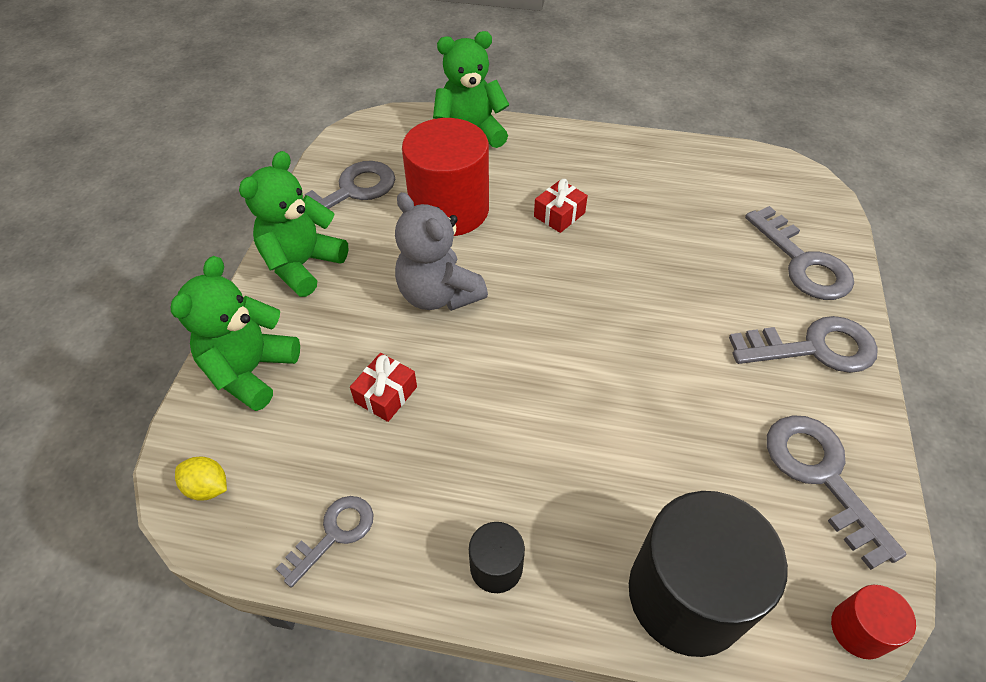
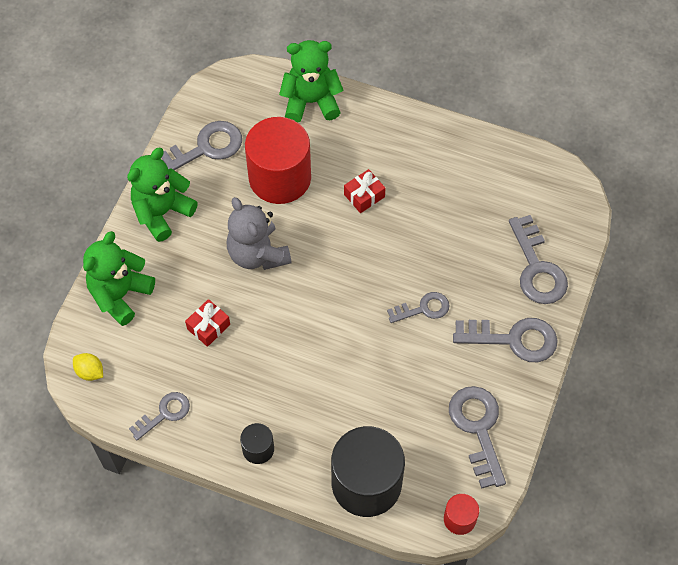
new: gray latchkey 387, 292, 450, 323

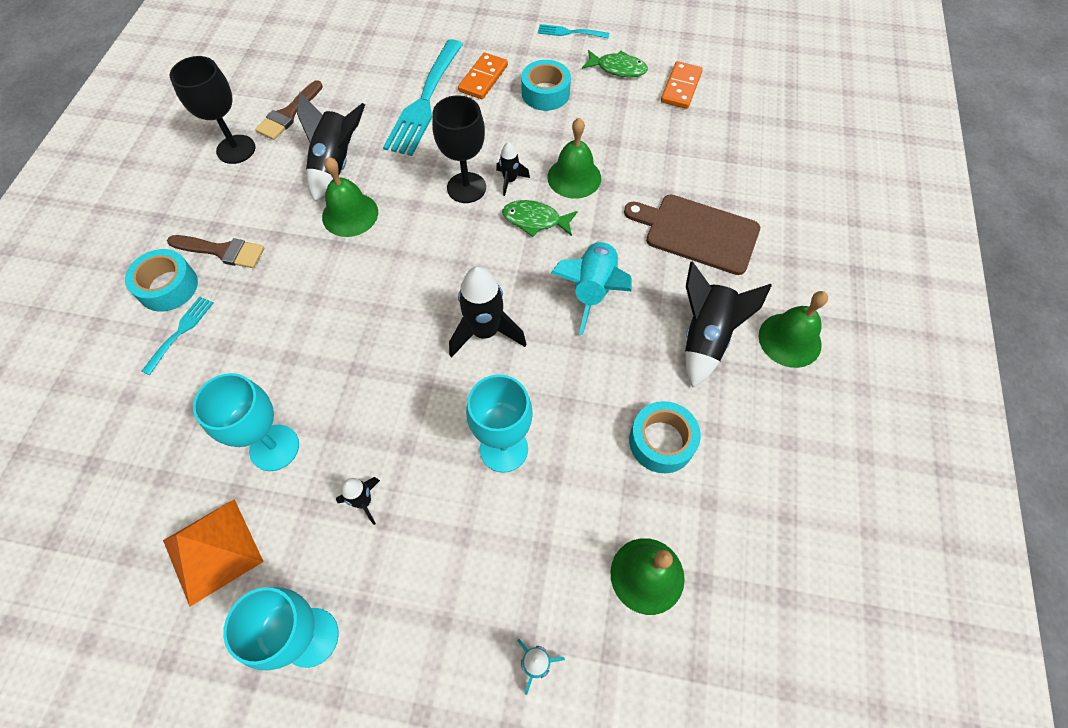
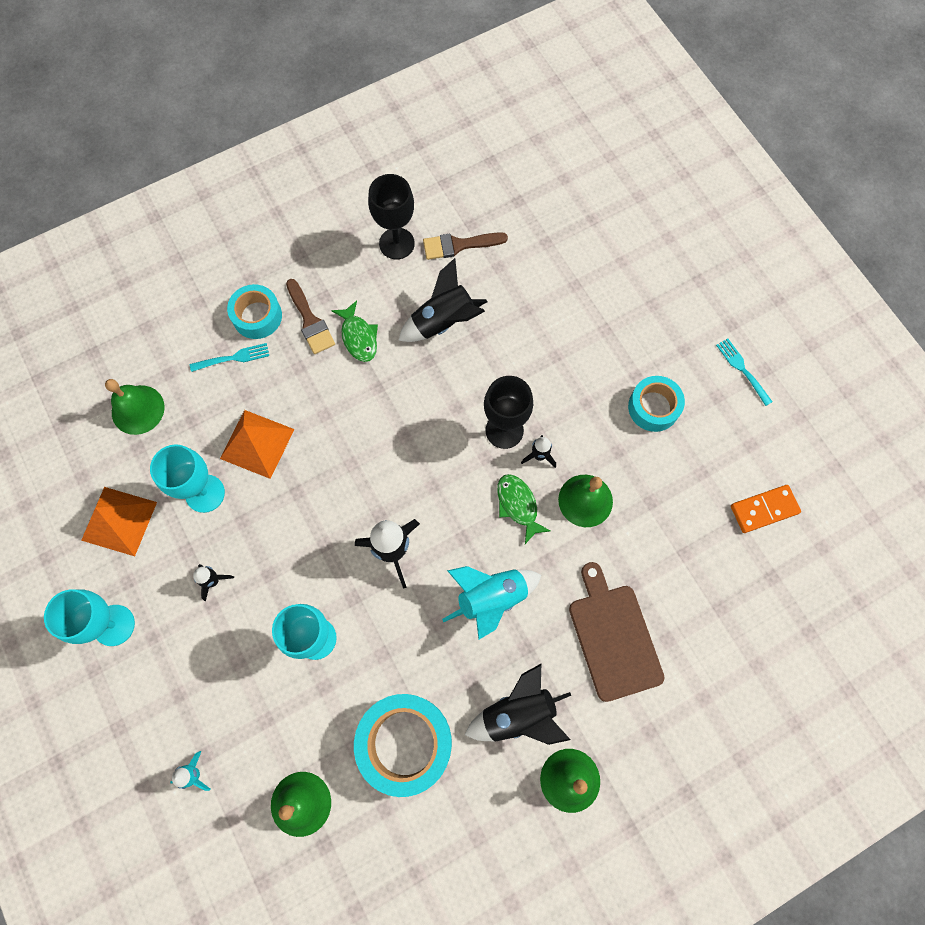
gone: aqua fork 383, 39, 463, 156; orange-coloured domino 458, 53, 508, 99
new: orange-coloured pyramid shape 220, 410, 295, 479
shifted: green fish figure 582, 50, 648, 77 to 331, 300, 378, 362; green hand bell 322, 157, 378, 237 to 105, 379, 165, 435
scaled: aqua roll of tape 629, 401, 701, 473 = 354, 694, 452, 797 x1.62

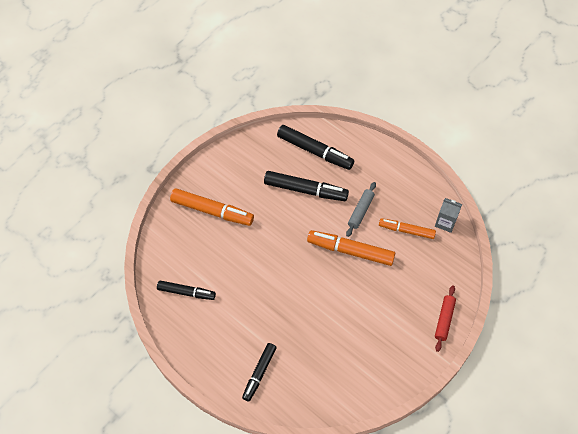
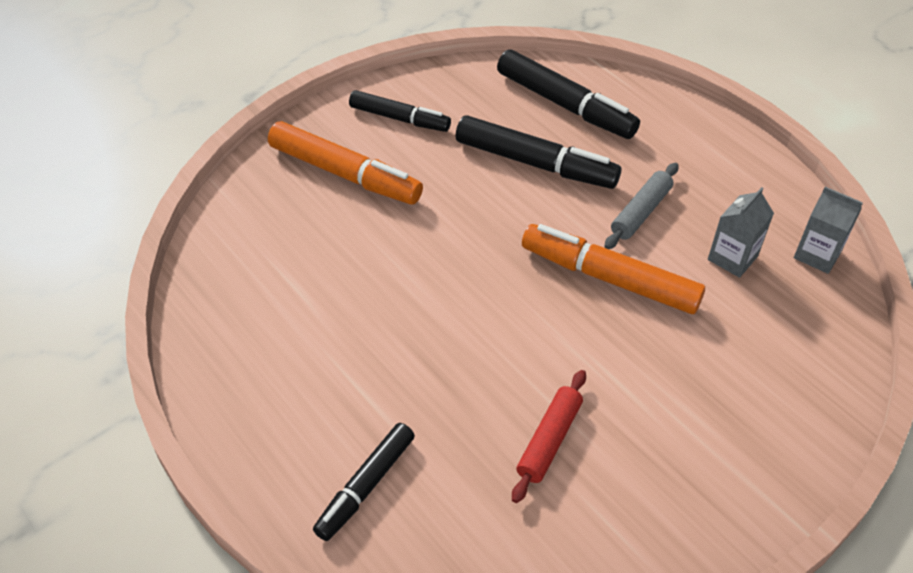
shifted: jet-black marker pen 157, 281, 216, 300 to 349, 90, 451, 132; crimson pastry roller 435, 285, 456, 352 to 512, 370, 586, 503
swapped: orange-coloured marker pen 379, 218, 436, 239 to gray juice carton 708, 187, 774, 278

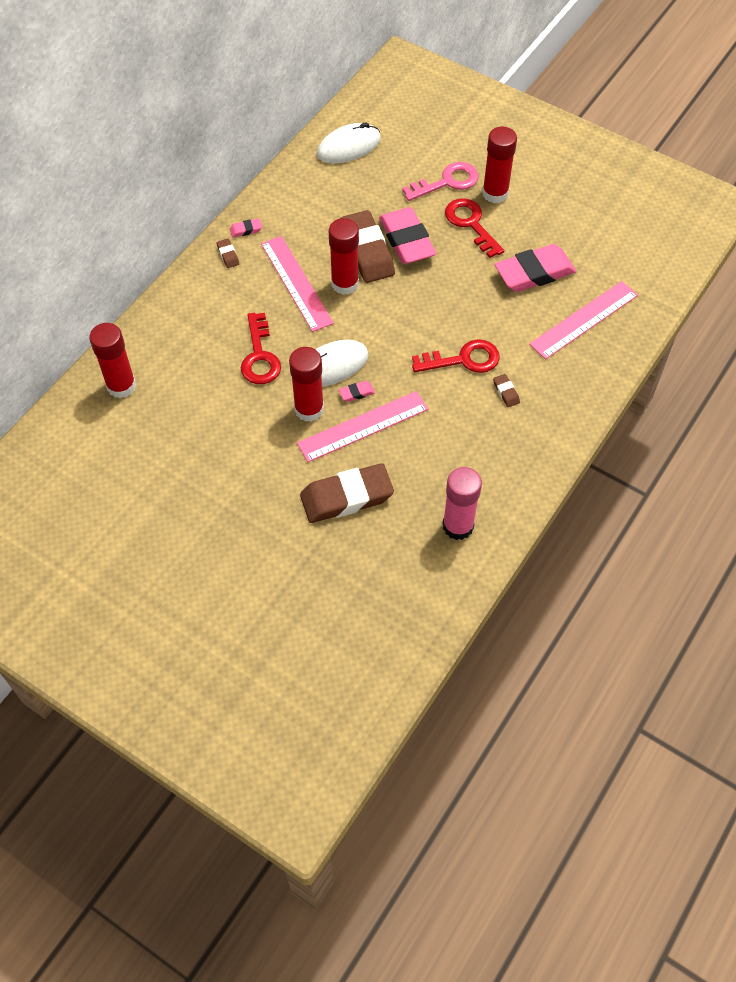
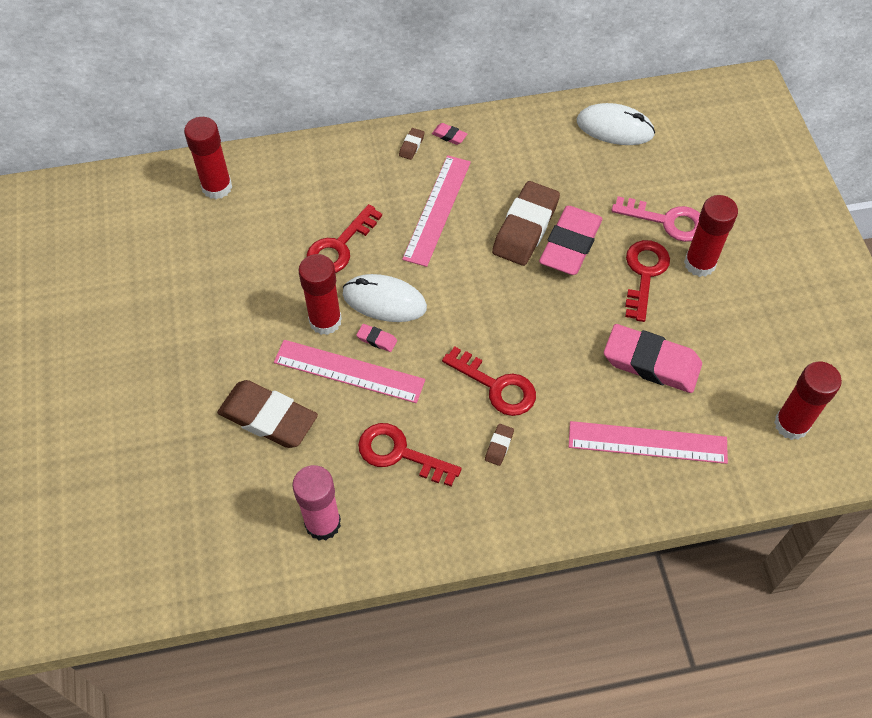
new: crimson latchkey 358, 423, 462, 487
shifted: crimson glue stick 329, 218, 359, 295 to 774, 362, 842, 440

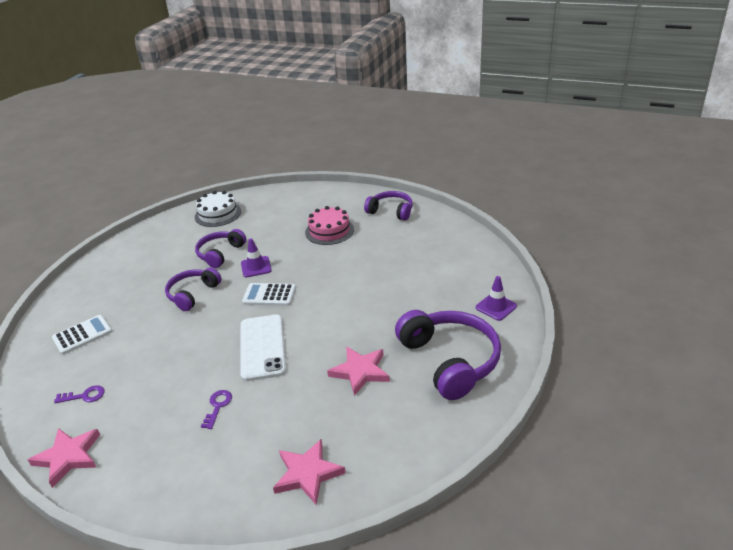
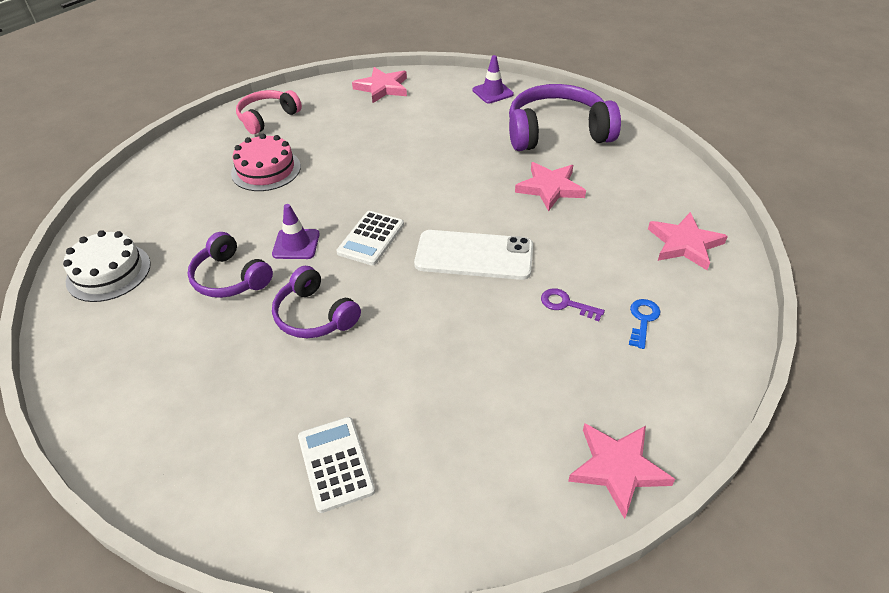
gone: violet latchkey 54, 385, 105, 403
new: pink five-pointed star 352, 67, 407, 103; royal blue latchkey 629, 299, 660, 349
repainted: violet over-ear headphones 364, 191, 413, 221 to pink over-ear headphones 236, 90, 302, 134

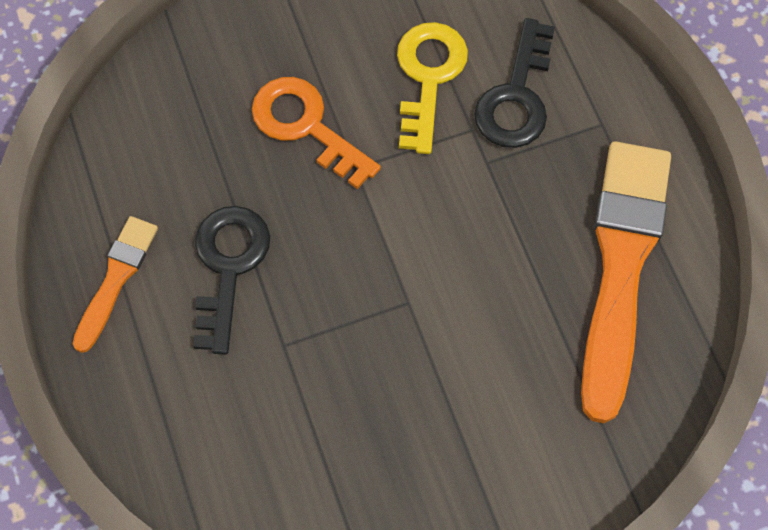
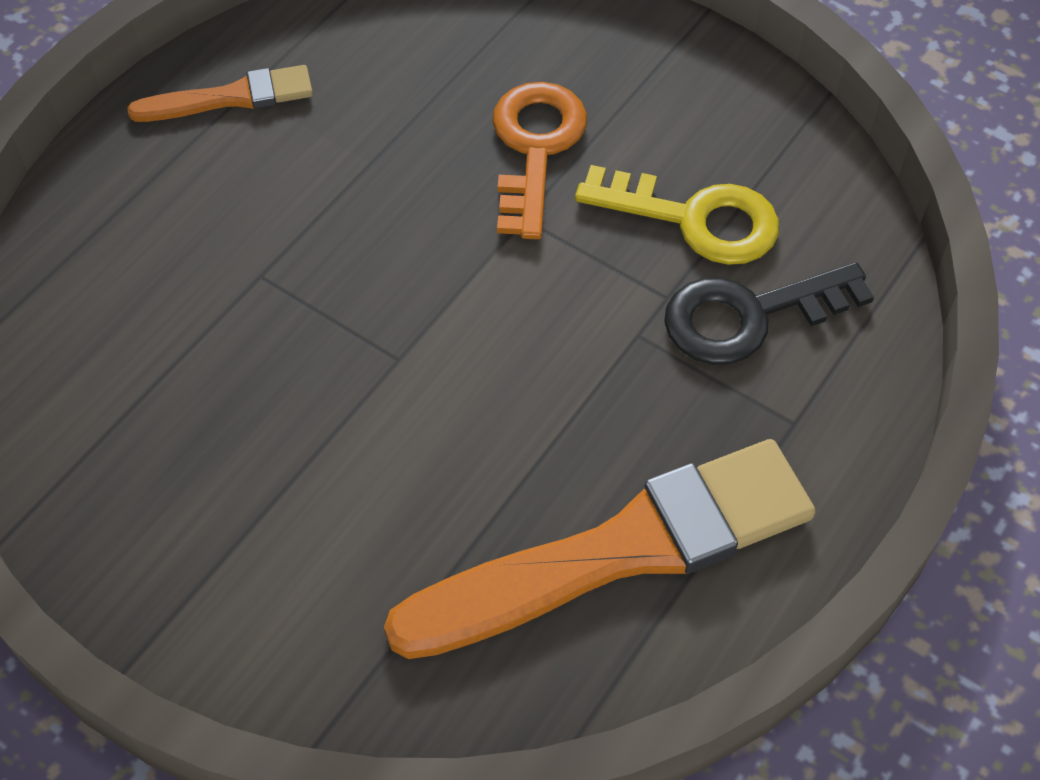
gone: jet-black latchkey 193, 206, 270, 355
rotated: golden latchkey 397, 22, 468, 154 = 575, 165, 779, 265 45 degrees clockwise

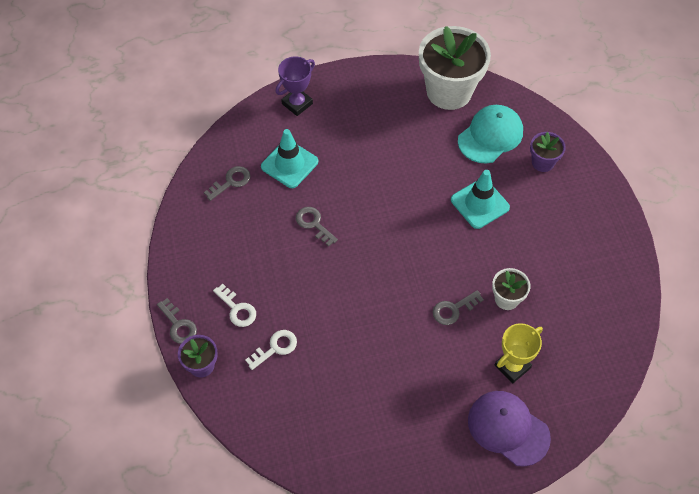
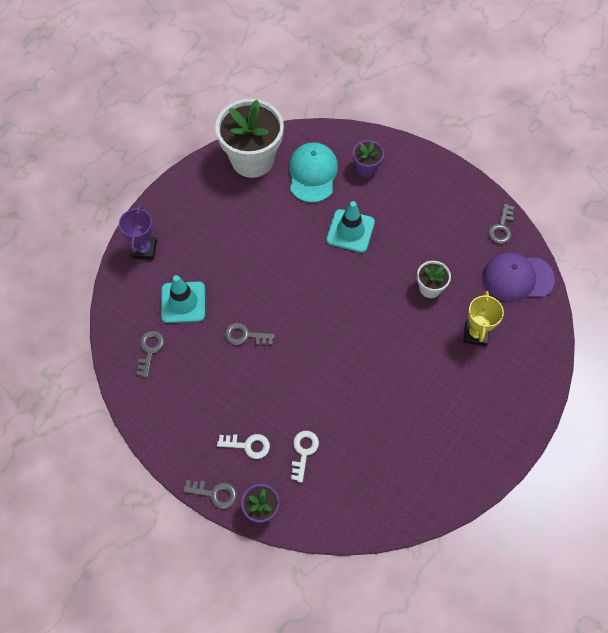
shifted: gray latchkey 433, 290, 484, 325 to 488, 204, 514, 244; violet baseball cap 468, 391, 551, 467 to 483, 252, 555, 302

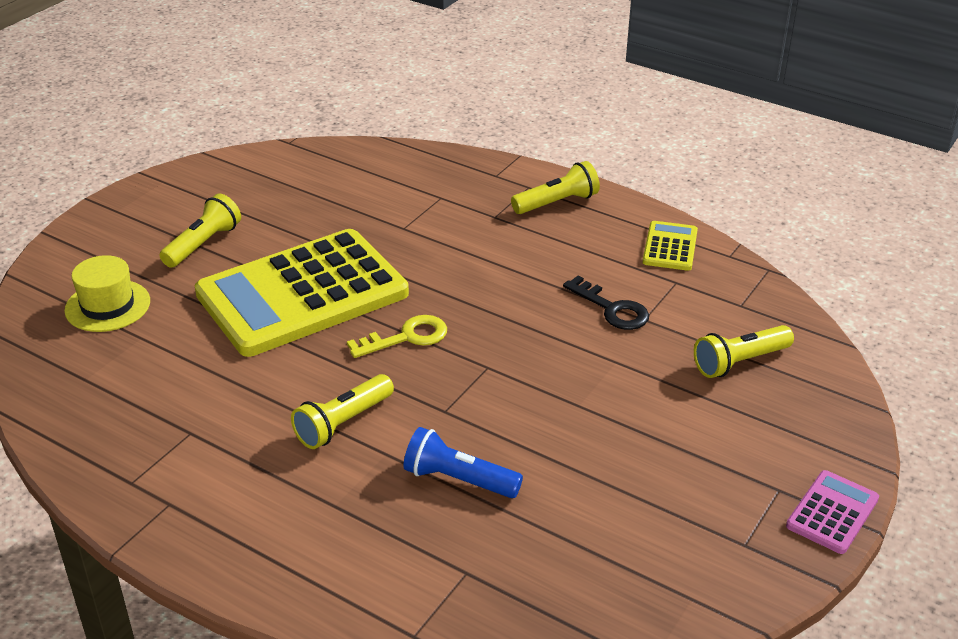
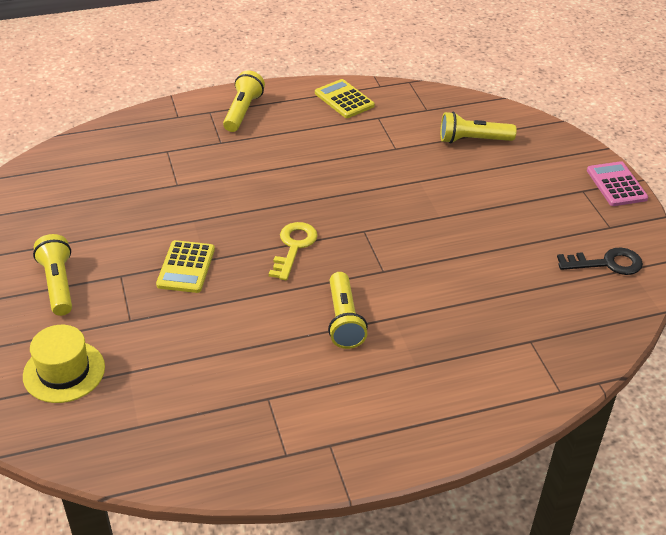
gone: royal blue torch 403, 427, 523, 498
shifted: jet-black latchkey 563, 275, 649, 330 to 557, 247, 643, 275
rotated: golden torch 694, 325, 794, 378 = 440, 112, 517, 144 75 degrees clockwise
scaled: golden adding machine 195, 229, 409, 357 = 156, 240, 215, 293 x0.41

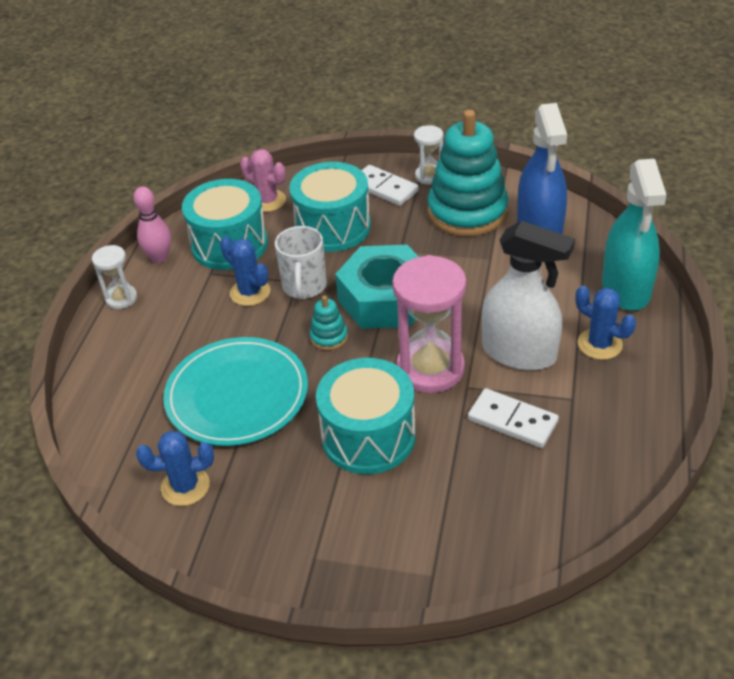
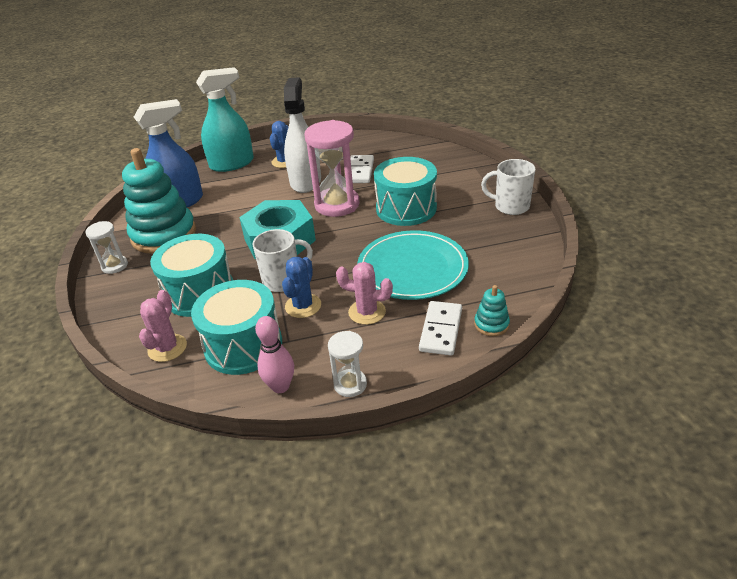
gone: royal blue prickly plant 136, 431, 214, 506
new: snow-white mug 481, 159, 535, 215; pink prickly plant 336, 262, 393, 325
shifted: snow-white domino 362, 165, 419, 206 to 419, 301, 462, 356; aqua ring stacker 310, 295, 348, 350 to 474, 285, 510, 336

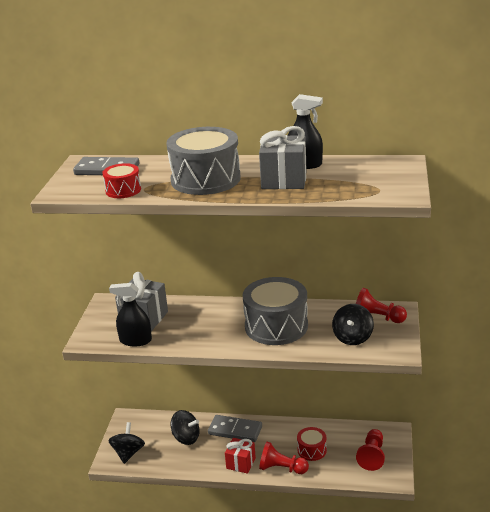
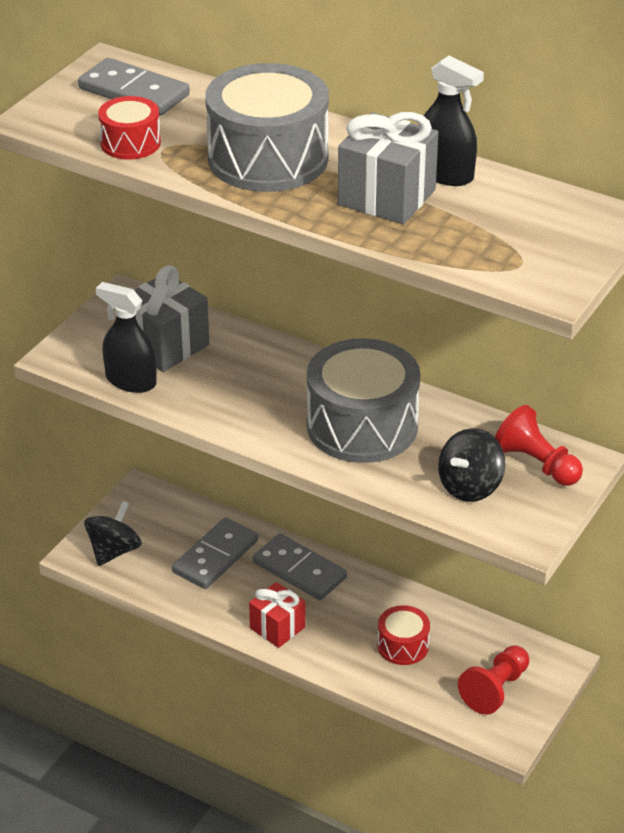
gone: crimson pawn 259, 442, 309, 474
swapped: jet-black spinning top 171, 410, 200, 445 to gray domino 172, 517, 258, 589

